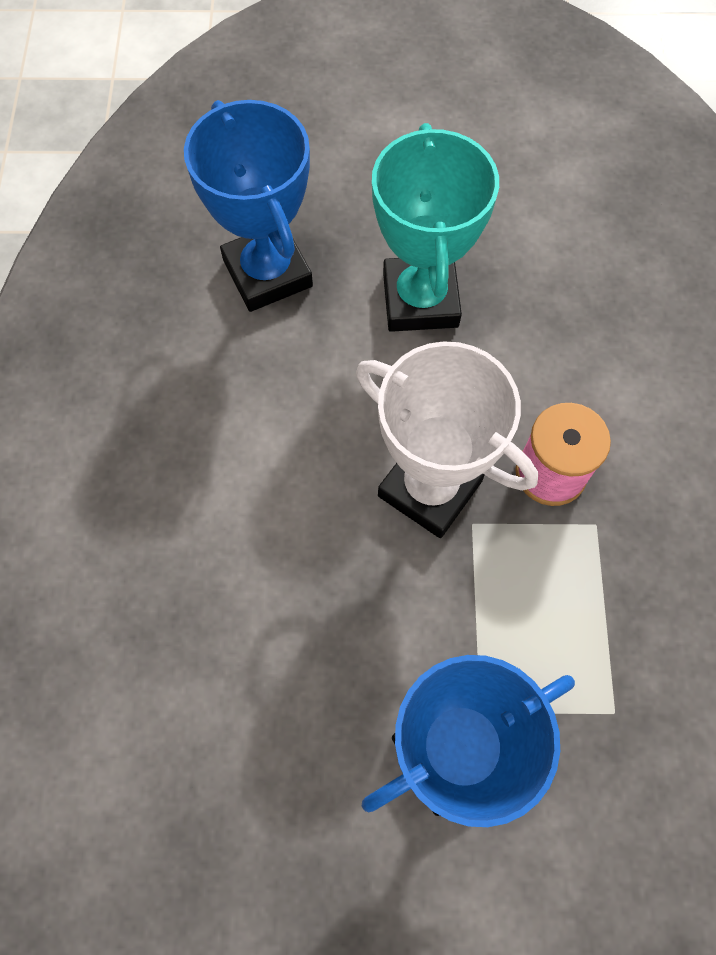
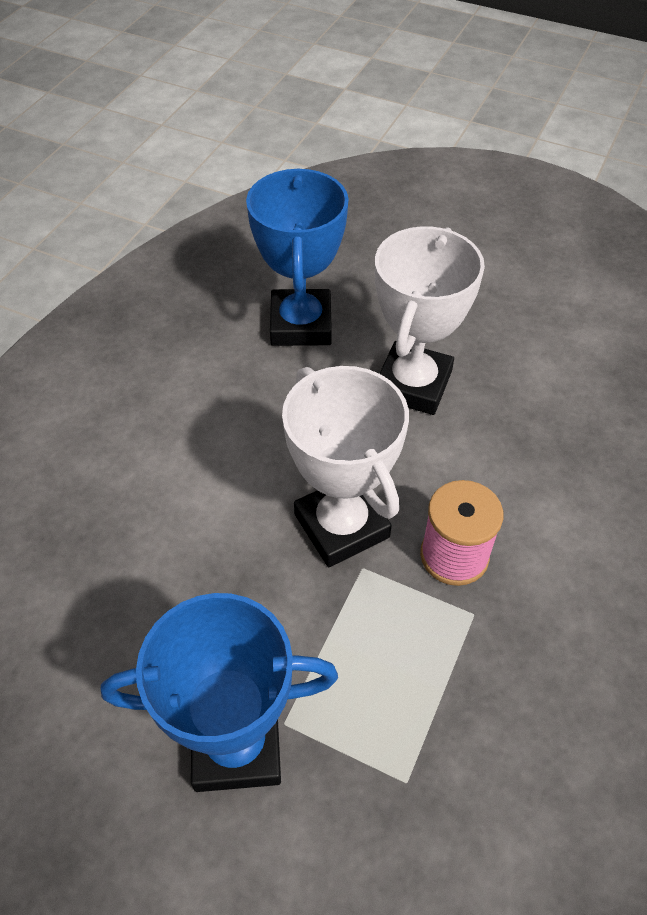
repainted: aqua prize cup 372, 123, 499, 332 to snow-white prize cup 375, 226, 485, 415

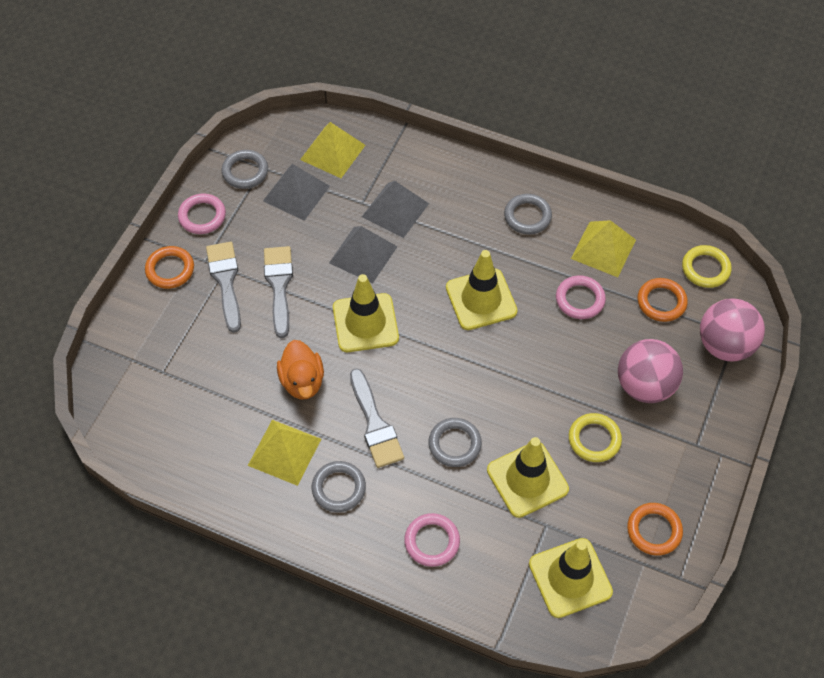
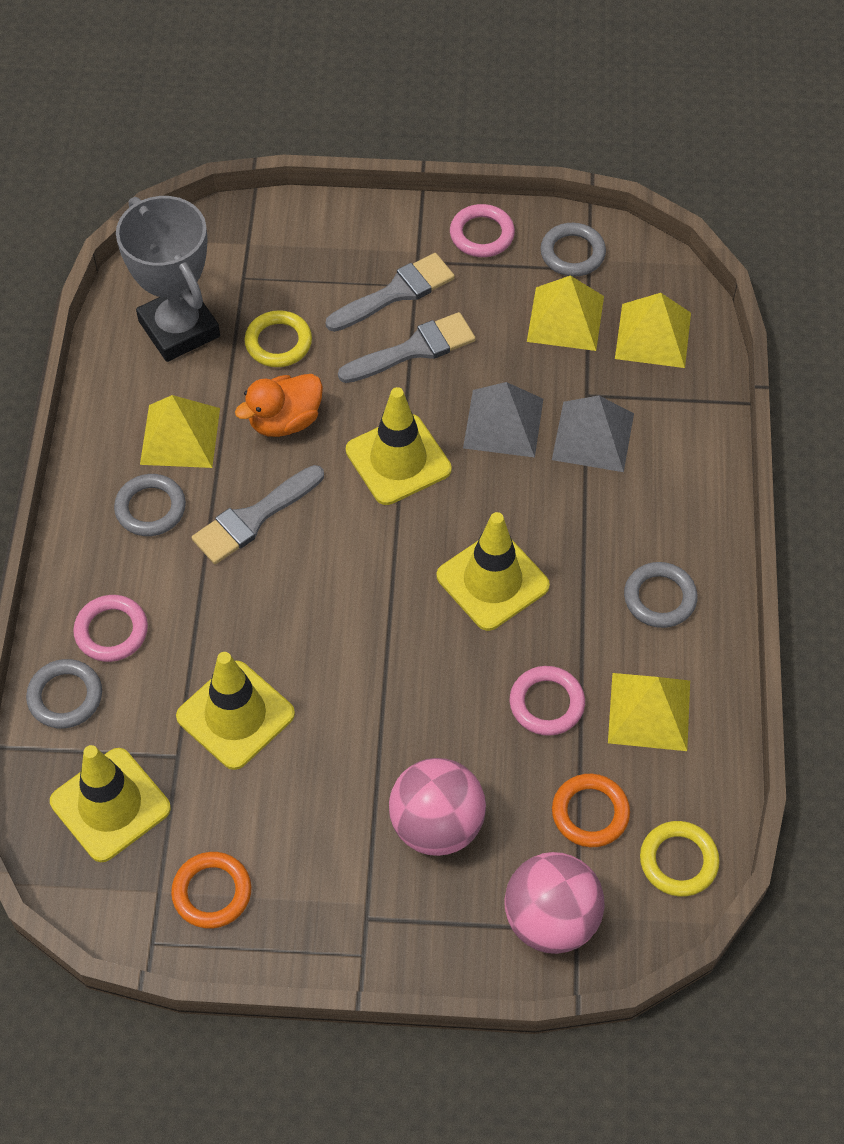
gone: orange-coloured torus 145, 246, 194, 289
new: gray prize cup 116, 196, 220, 362
shifted: golden torus 569, 413, 622, 462 to 244, 310, 312, 367; gray torus 428, 418, 482, 467 to 26, 659, 102, 729
repainted: gray pyramid shape 263, 164, 330, 221 to golden pyramid shape 527, 275, 604, 351

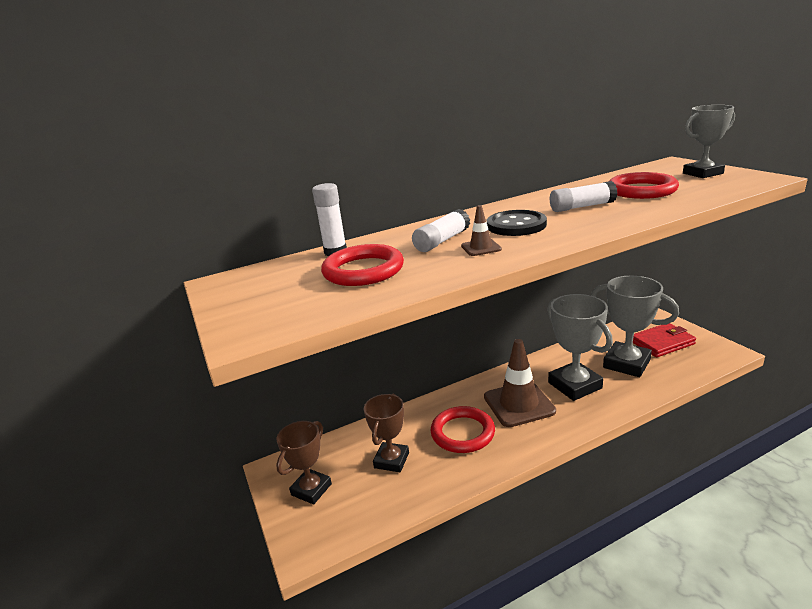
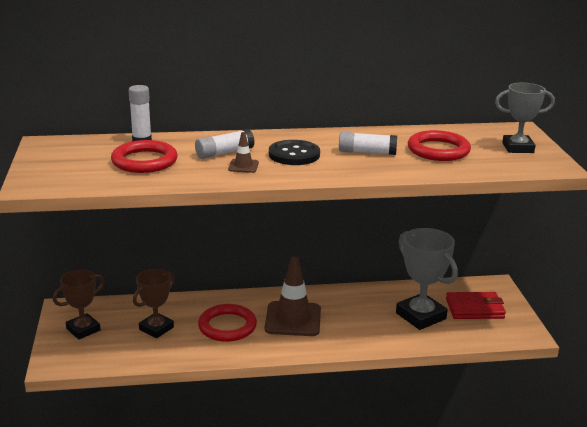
gone: gray prize cup 547, 294, 613, 401

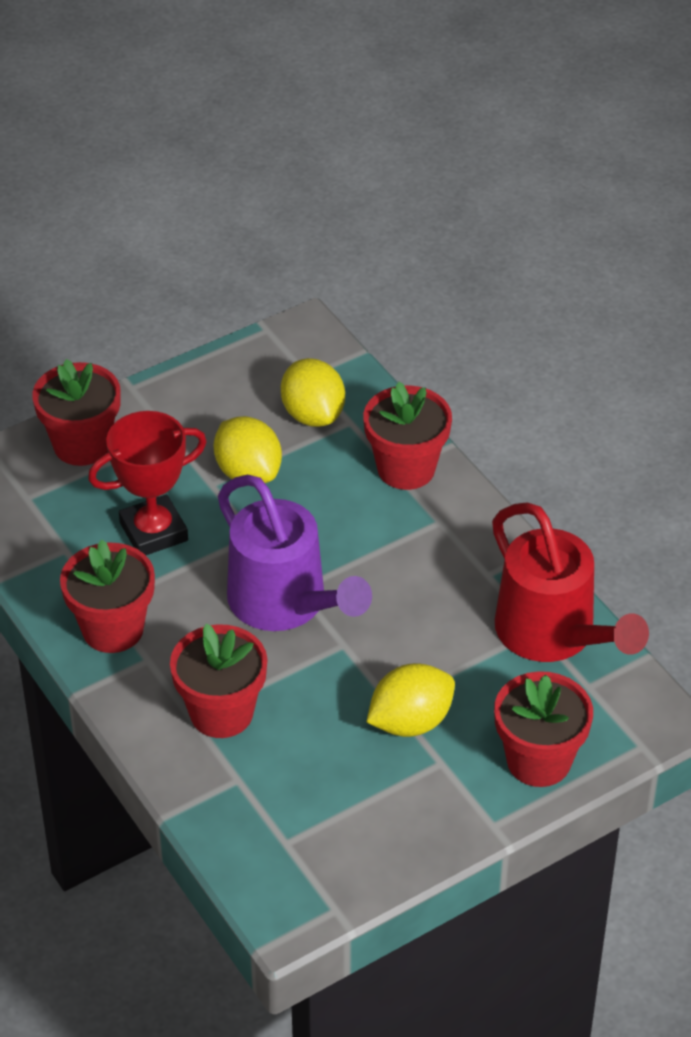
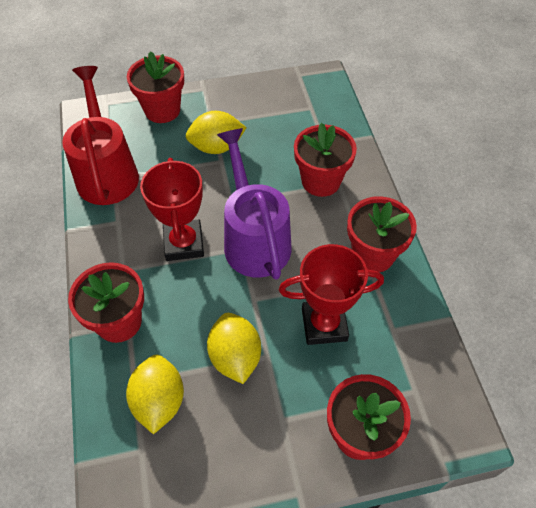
new: crimson prize cup 140, 158, 204, 261

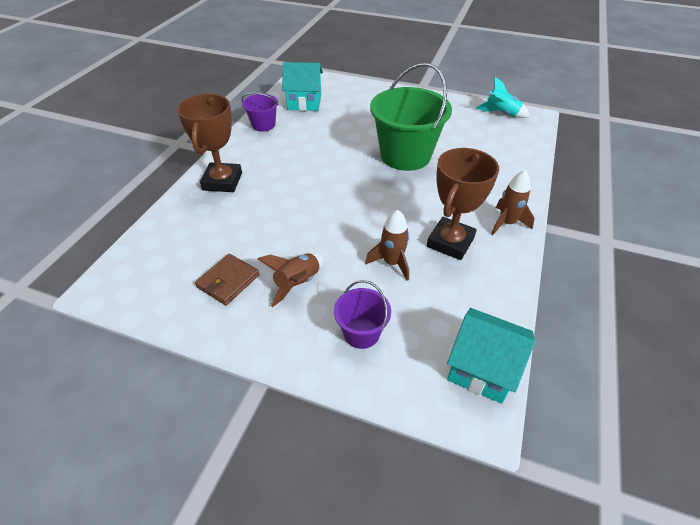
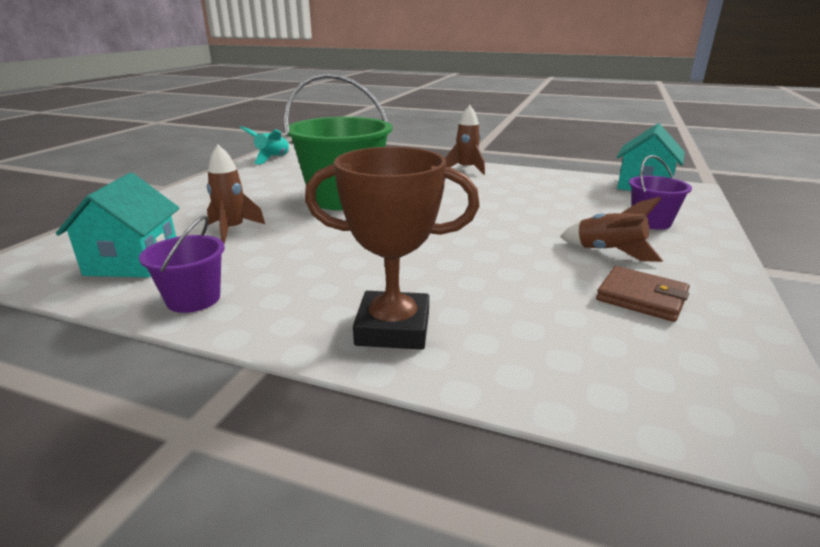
gone: russet prize cup 427, 148, 499, 260
shifted: russet spaceship 365, 209, 409, 281 to 207, 145, 265, 244

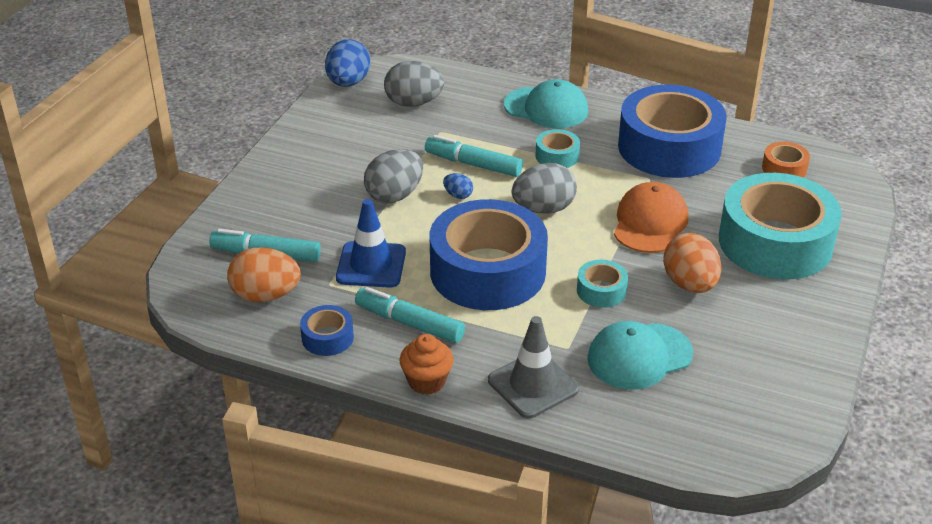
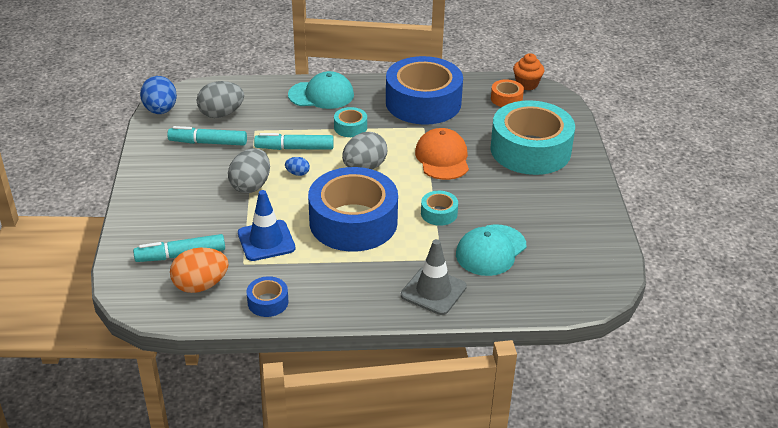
gone: orange-coloured egg shape 663, 233, 721, 293
shifted: aqua marker pen 355, 287, 465, 343 to 167, 126, 247, 146; orange-coloured fairy cake 399, 334, 453, 395 to 513, 53, 544, 90

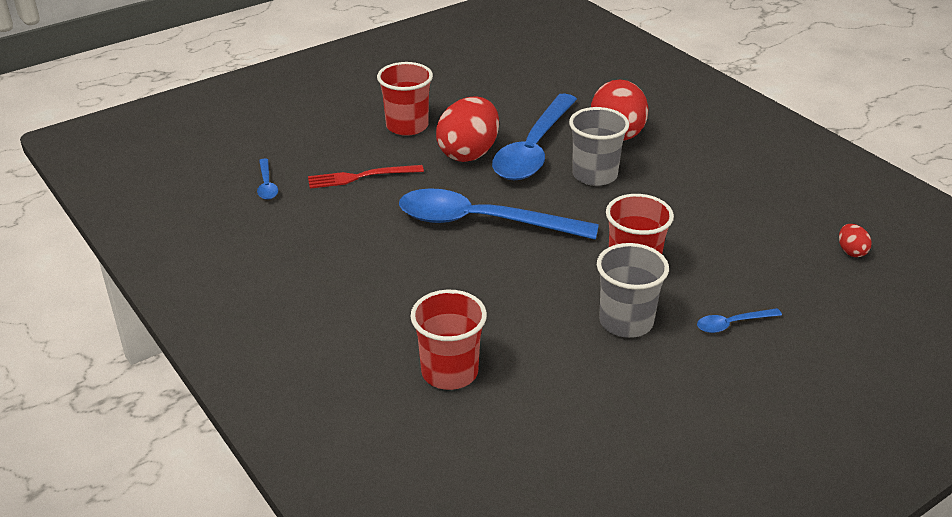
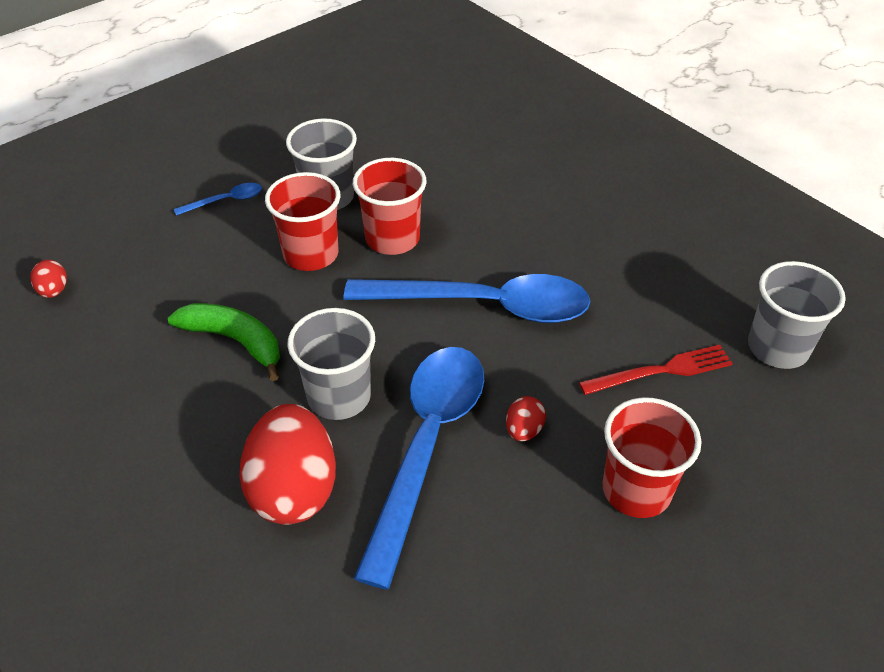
new: green banana 168, 303, 280, 381
shifted: crimson cup 410, 290, 487, 390 to 353, 158, 427, 255
swapped: royal blue teaspoon 257, 158, 278, 200 to gray cup 748, 261, 846, 369
scaled: crimson egg shape 436, 97, 499, 162 = 506, 396, 546, 441 x0.44

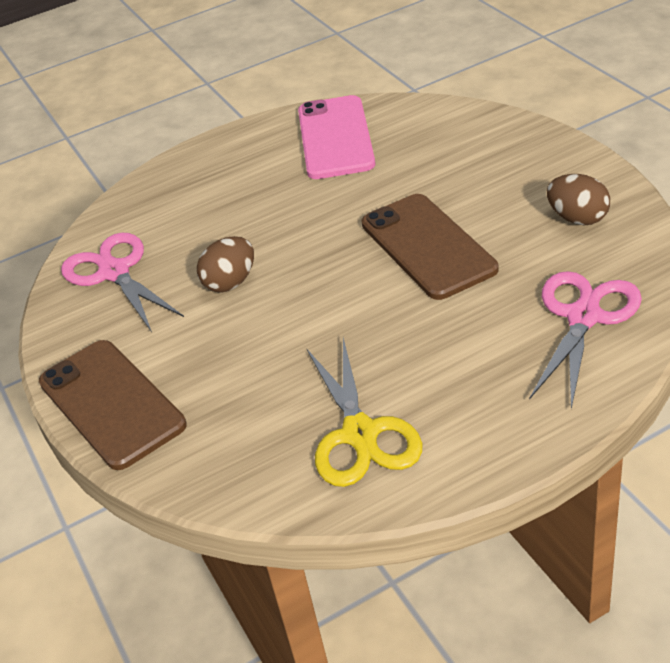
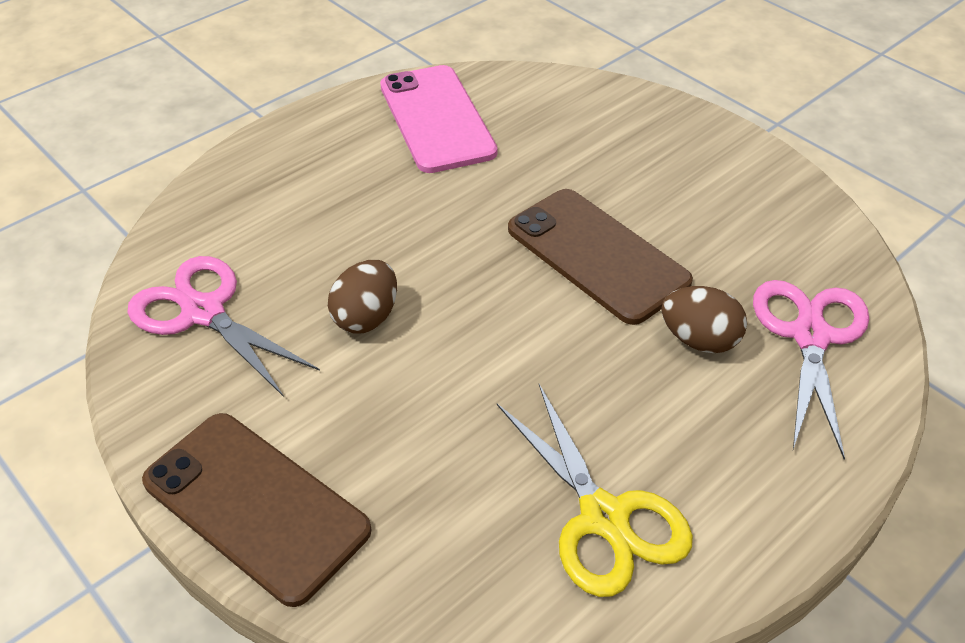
shifted: russet egg shape 547, 174, 610, 225 to 661, 286, 747, 353

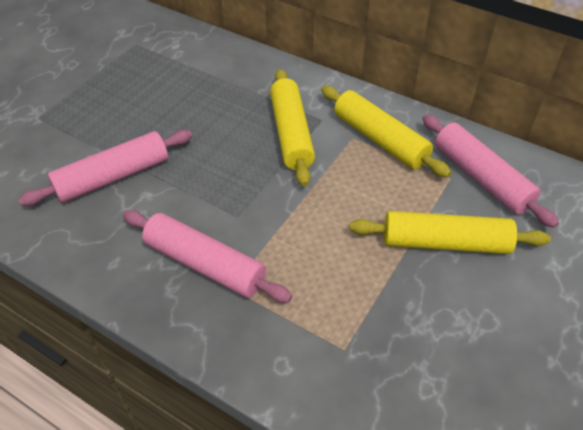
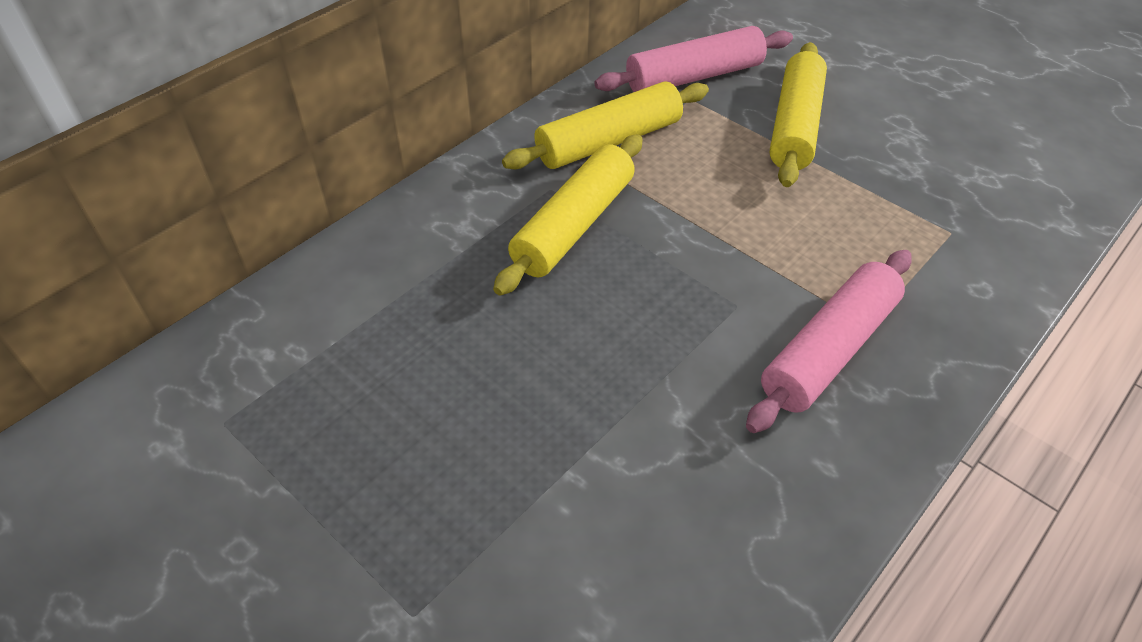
gone: pink pastry roller 18, 130, 192, 206
rotated: golden pastry roller 270, 69, 315, 186 = 493, 134, 643, 296 60 degrees counterclockwise

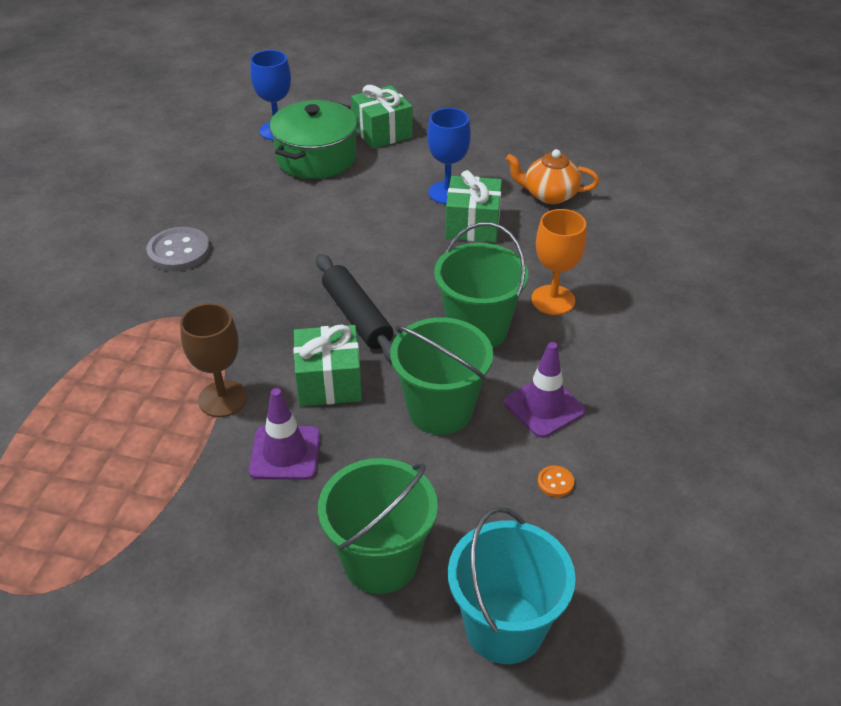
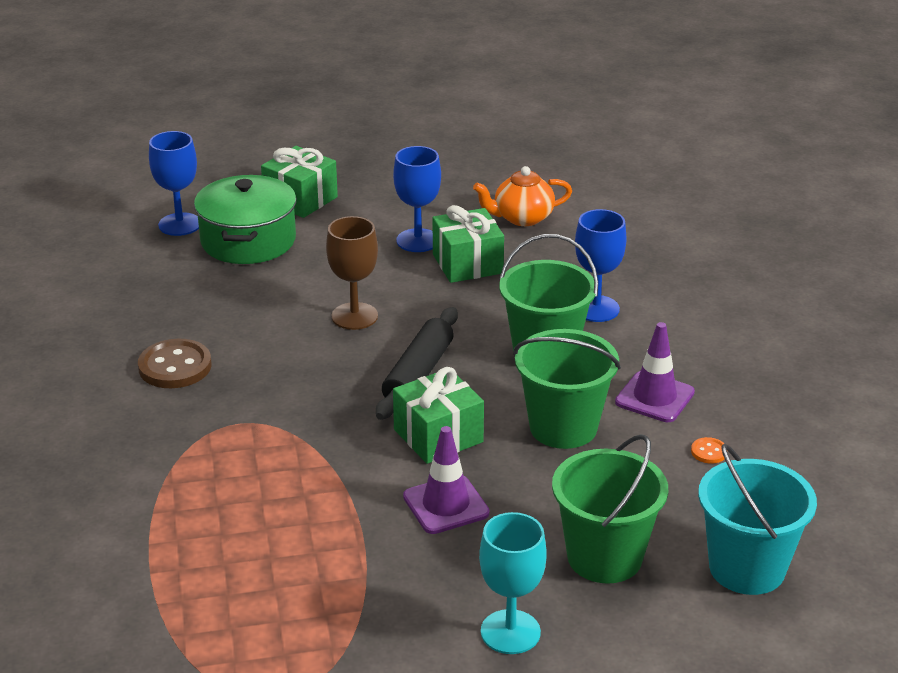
new: aqua goblet 479, 512, 547, 654
shifted: russet goblet 180, 303, 247, 417 to 326, 216, 378, 330
repainted: orange-coloured goblet 531, 209, 587, 315 to royal blue goblet 575, 209, 627, 322; gray sewing button 146, 227, 210, 271 to russet sewing button 138, 339, 212, 388
rotated: jet-black pastry roller 316, 254, 393, 363 = 376, 307, 458, 420 75 degrees clockwise

